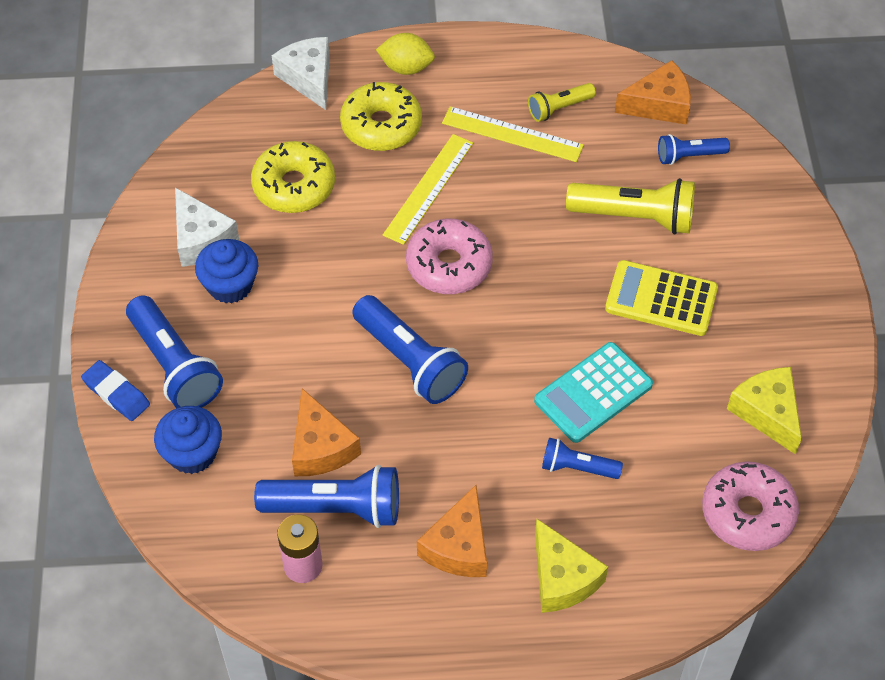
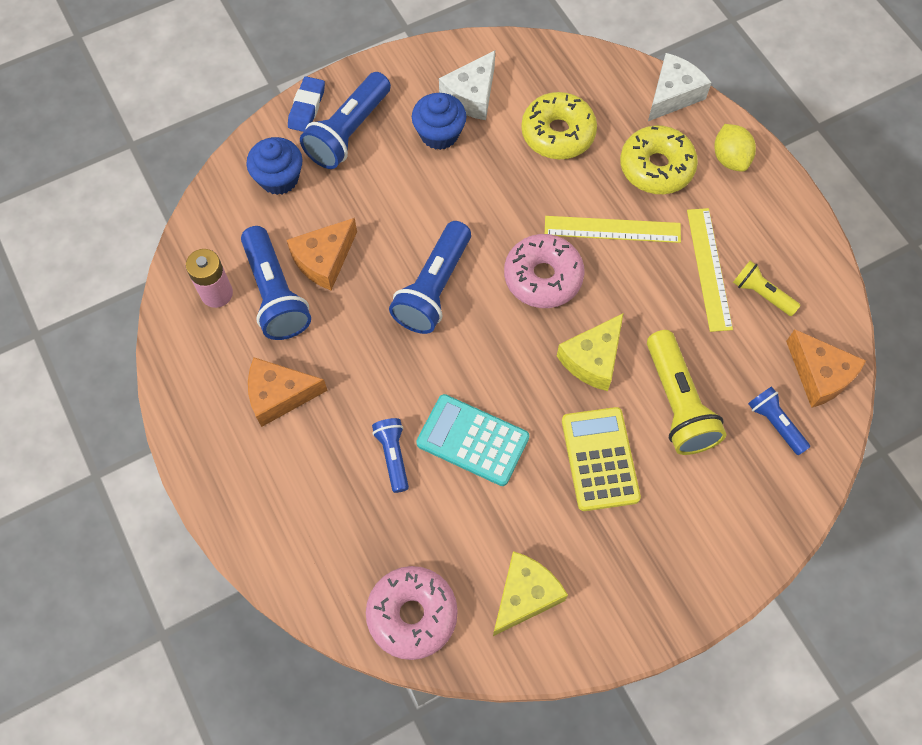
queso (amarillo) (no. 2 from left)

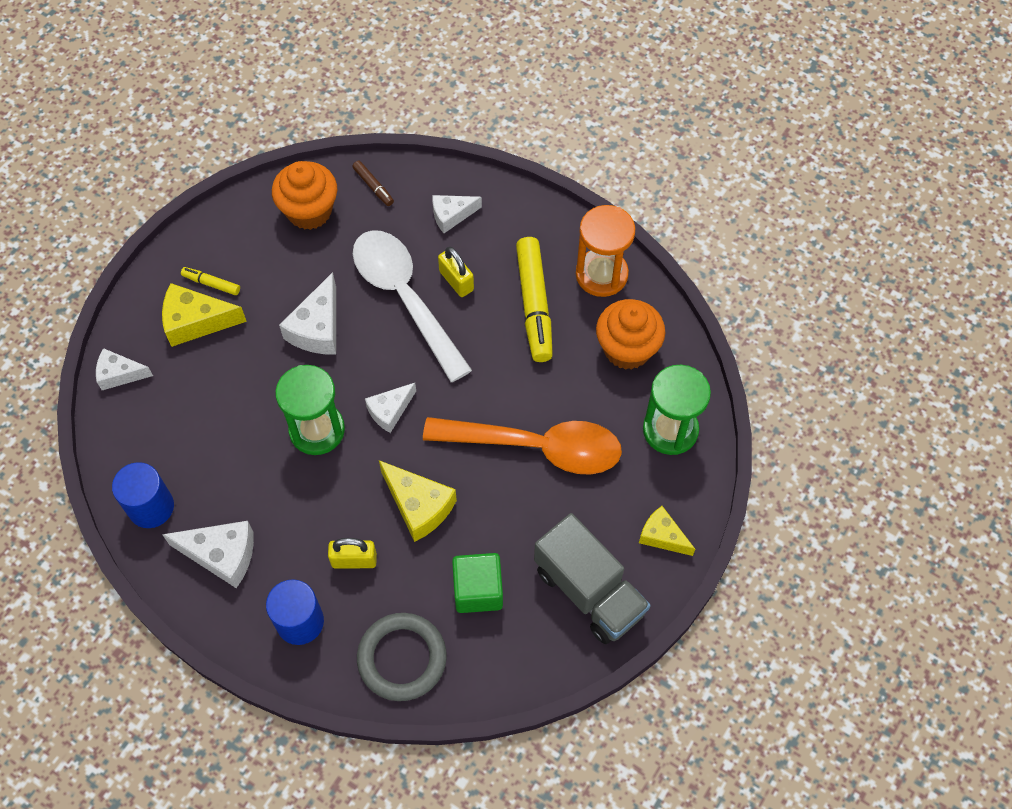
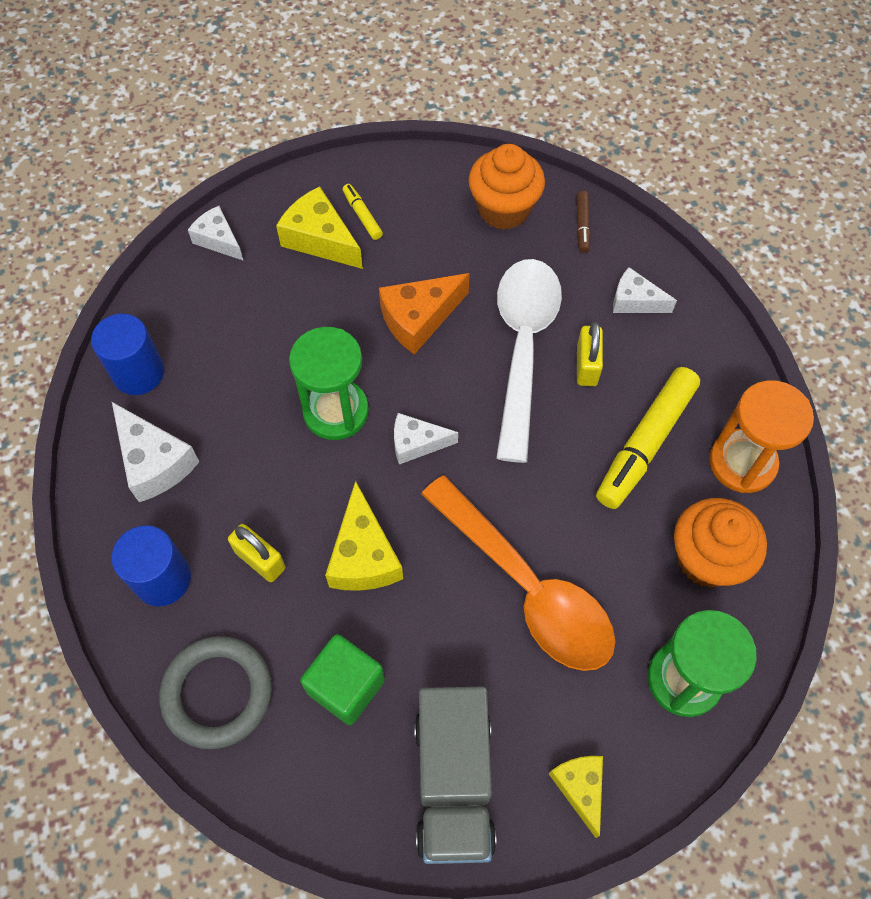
queso (naranja)

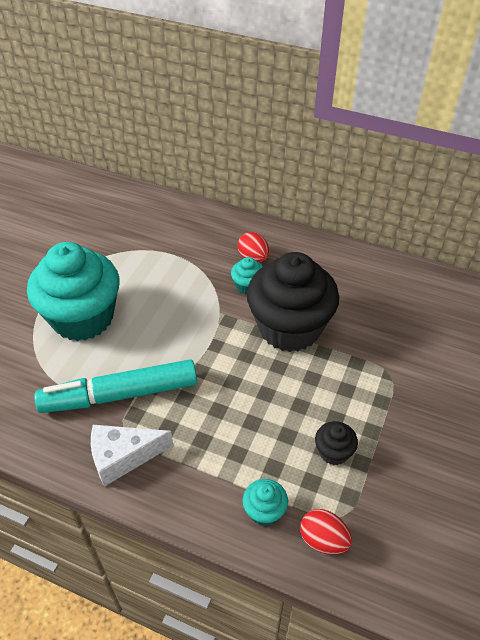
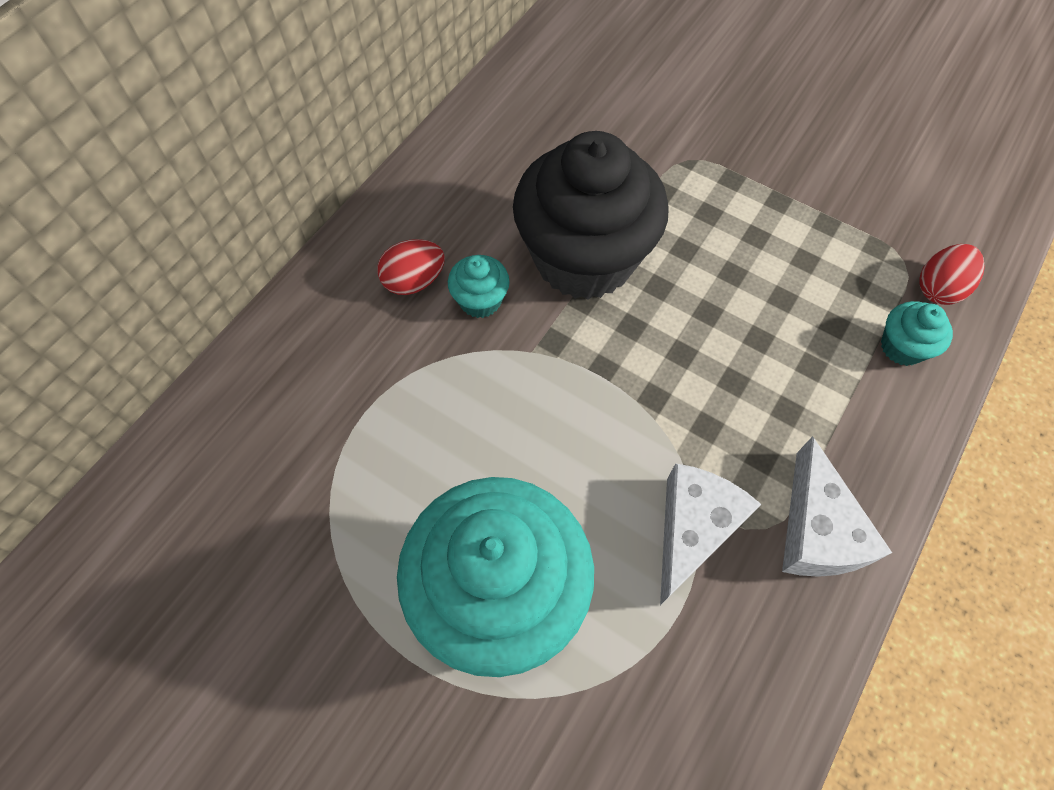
magdalena (negro) (no. 2 from left in the first image); queso (blanco) (no. 1 from left)

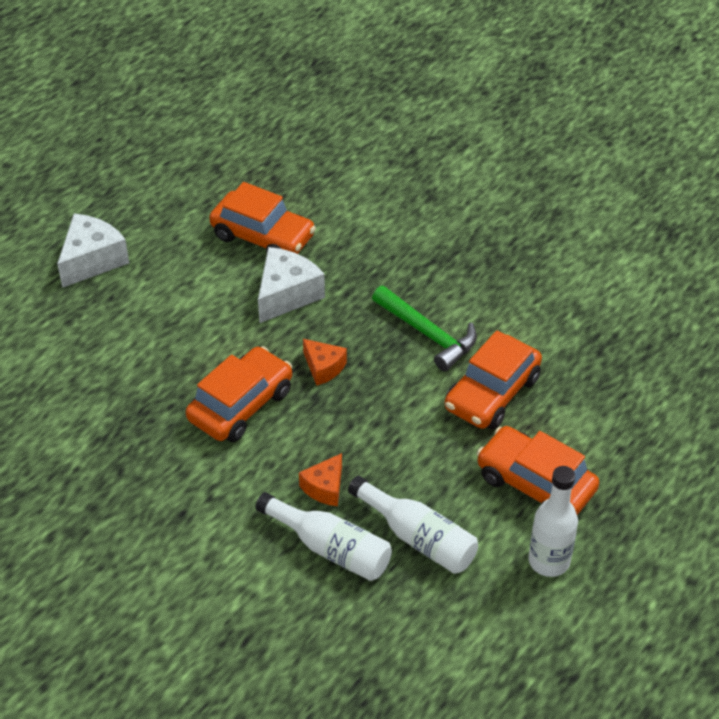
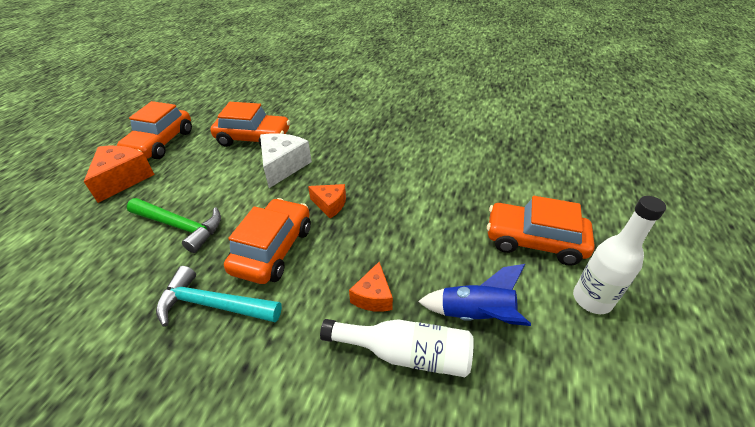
martillo (turquesa); martillo (verde); coche (naranja) (no. 1 from left); cohete (azul); queso (naranja) (no. 1 from left)

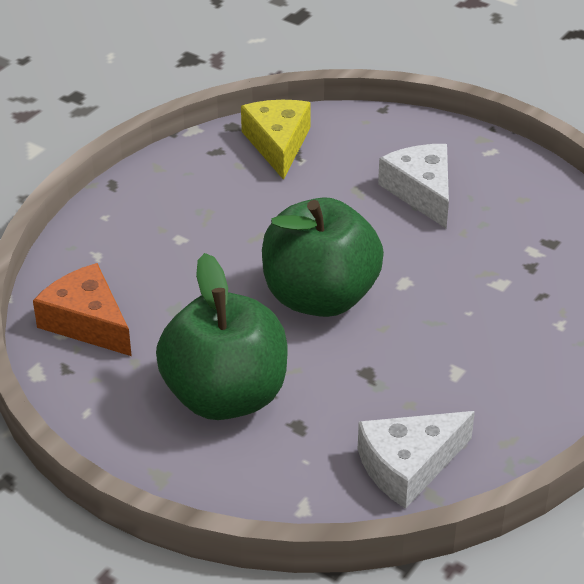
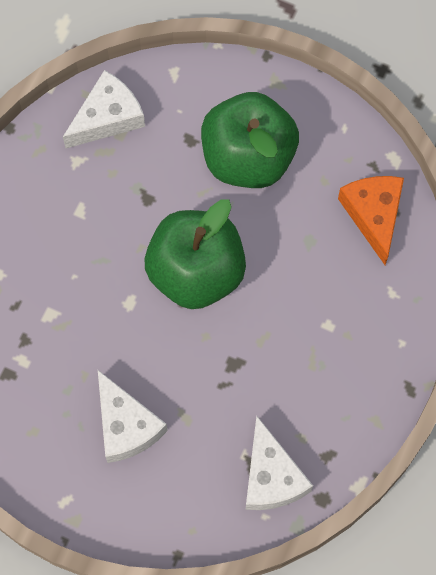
queso (blanco) (no. 3 from left); queso (naranja)

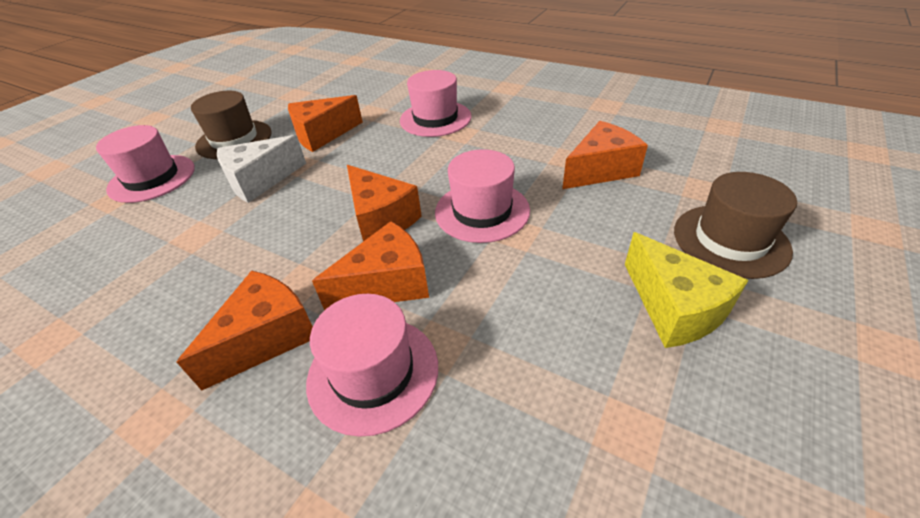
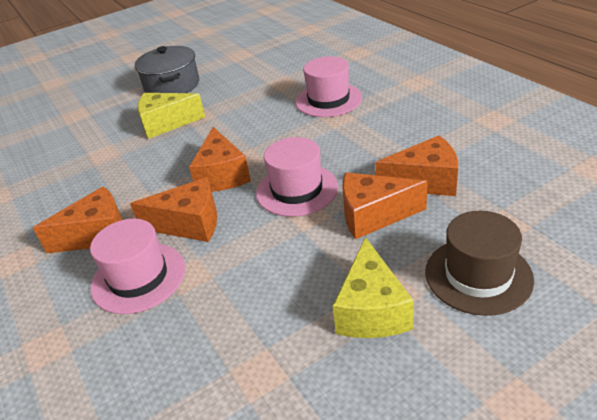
sombrero (rosa) (no. 1 from left in the first image); queso (naranja) (no. 4 from left); olla (gris); queso (amarillo) (no. 1 from left)

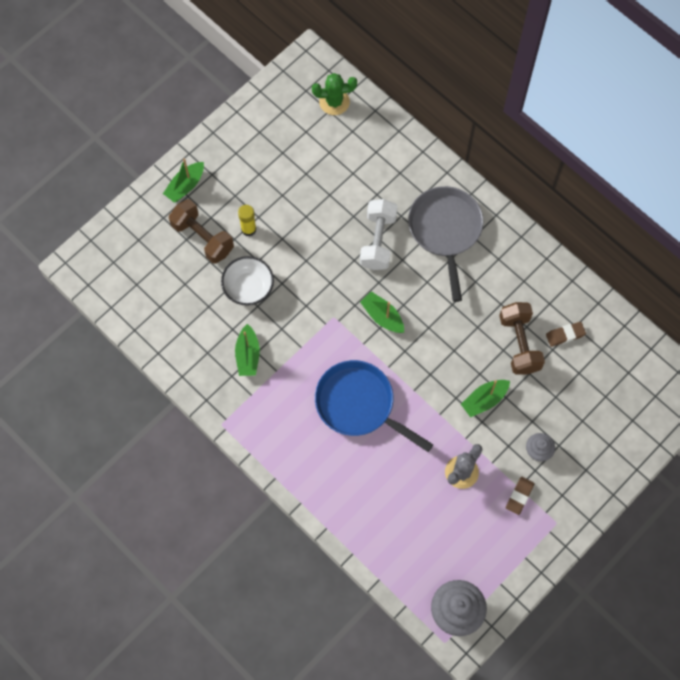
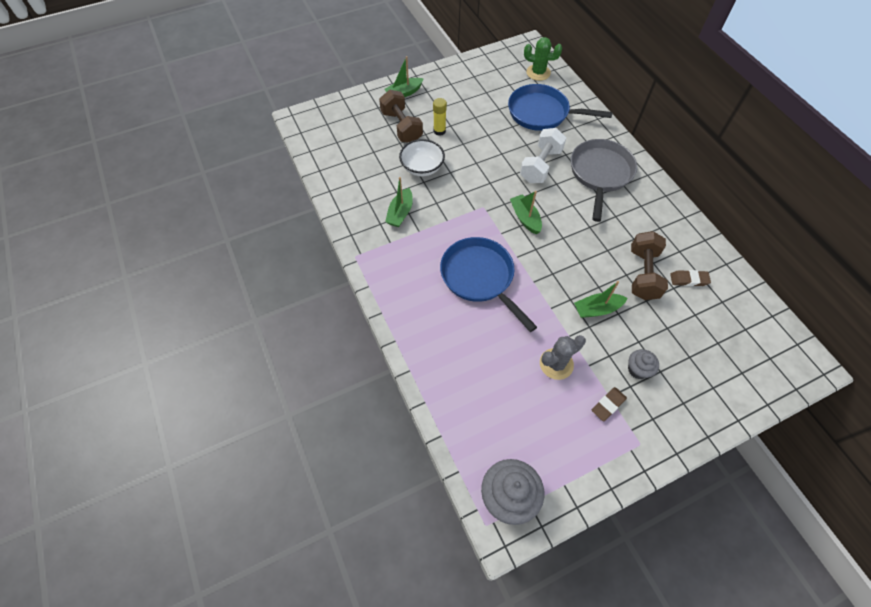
sartén (azul) (no. 2 from left)

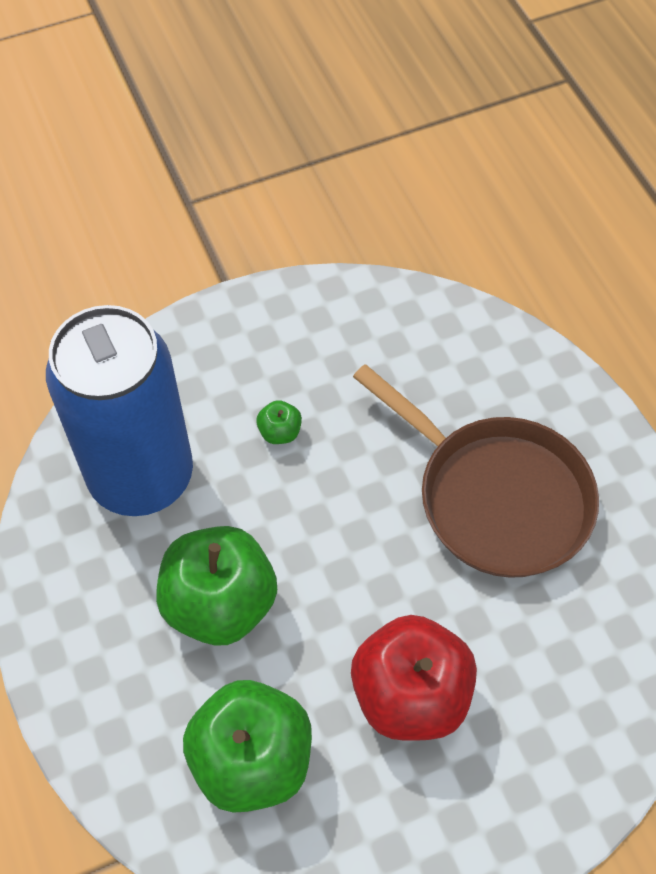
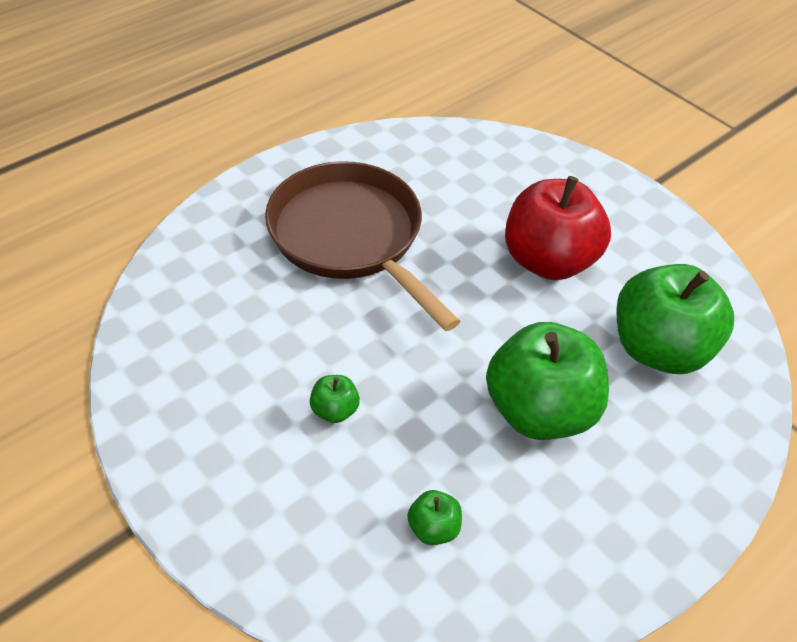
manzana (verde) (no. 2 from left); sartén (marrón)

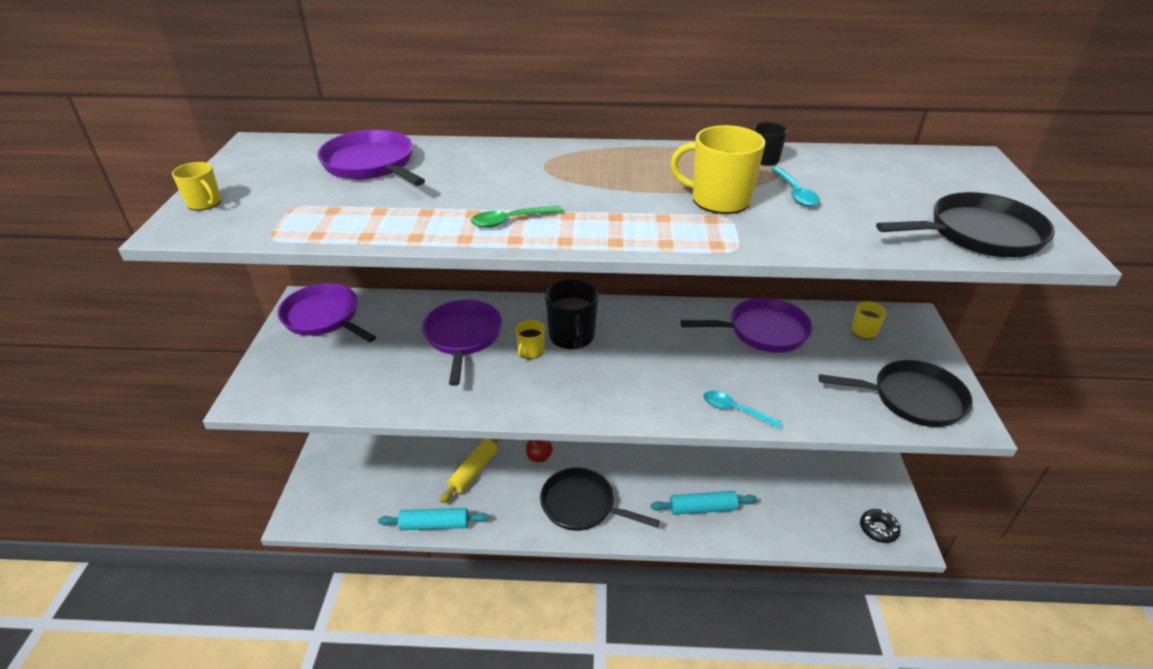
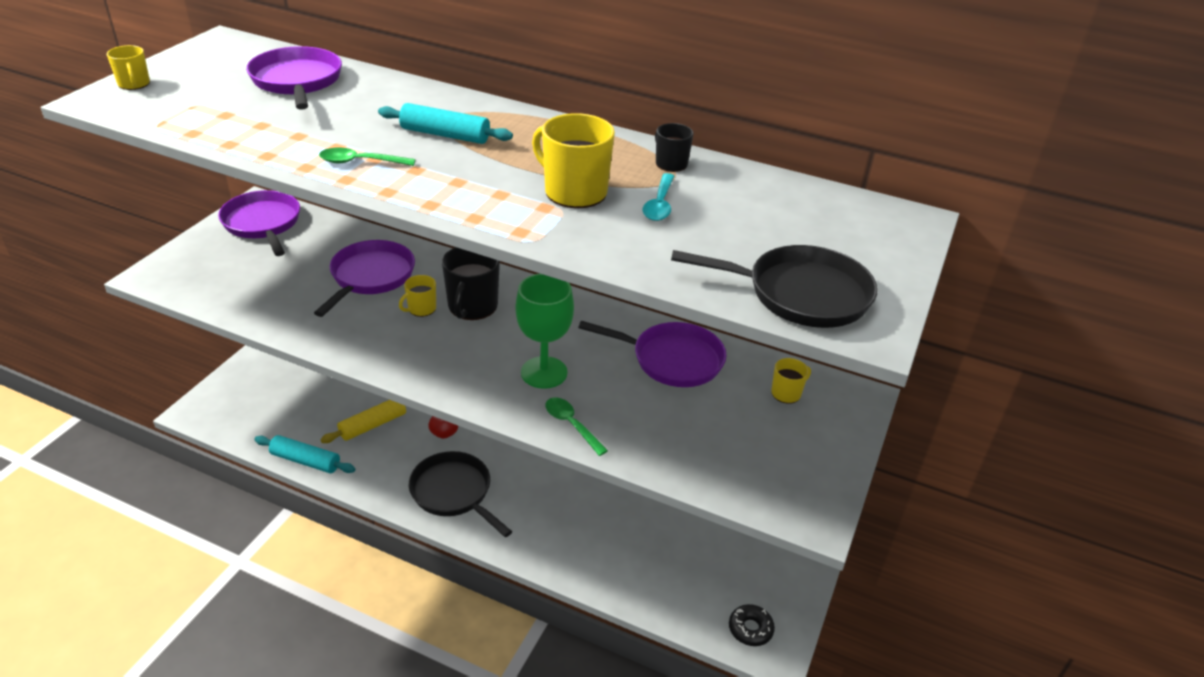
sartén (negro) (no. 2 from left in the first image); copa (verde); rodillo (turquesa) (no. 2 from left); cuchara (verde) (no. 2 from left)

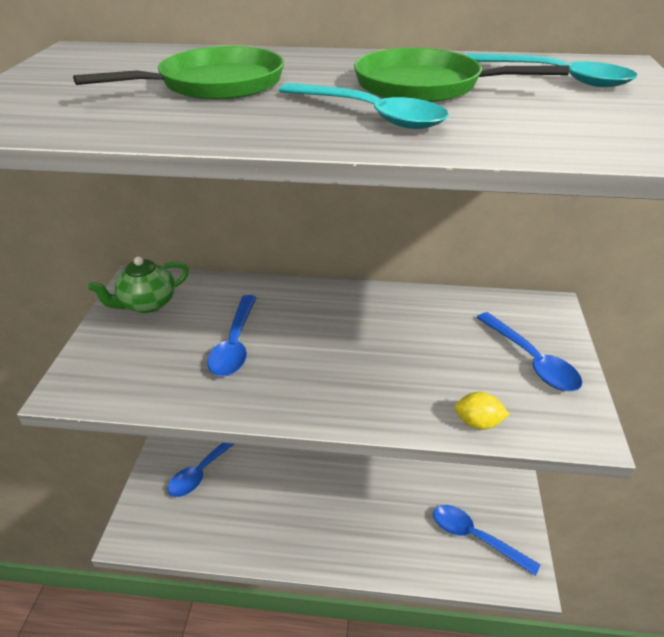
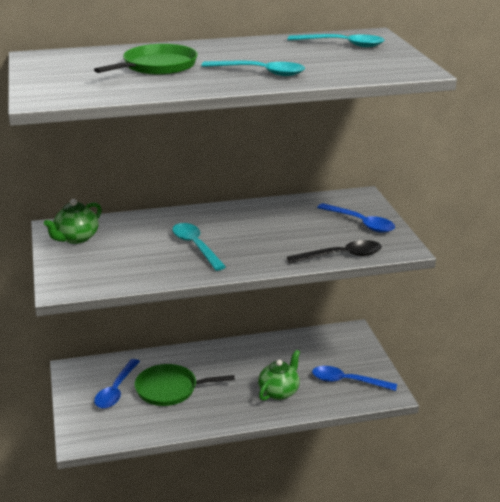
cuchara (azul) (no. 2 from left in the first image); cuchara (turquesa) (no. 1 from left); tetera (verde) (no. 2 from left); sartén (verde) (no. 2 from left); cuchara (negro)

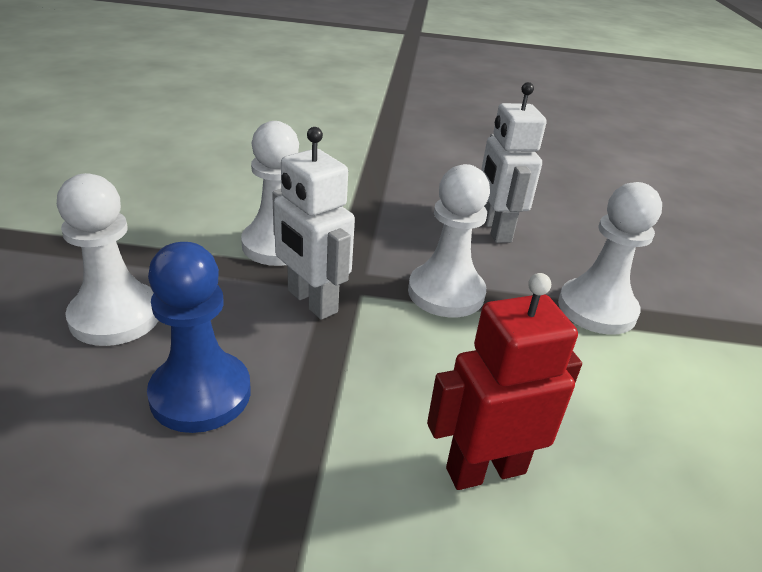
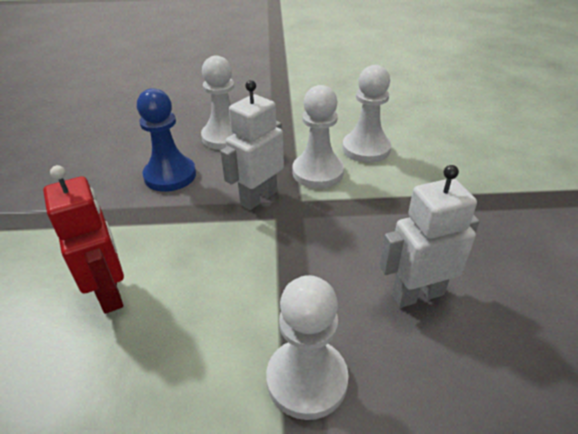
peón (blanco) (no. 4 from left)

